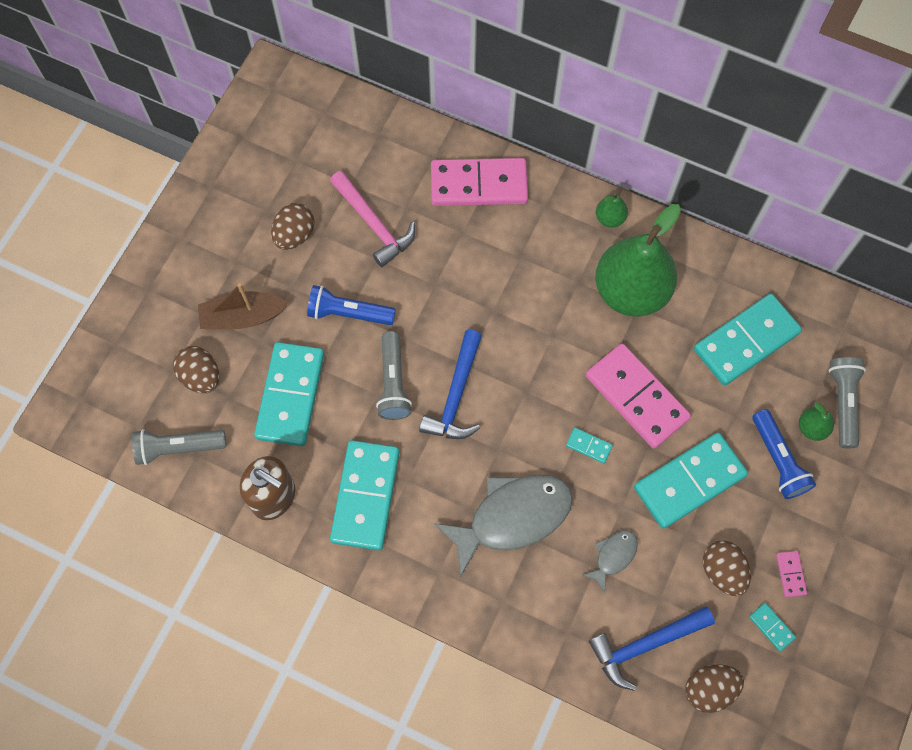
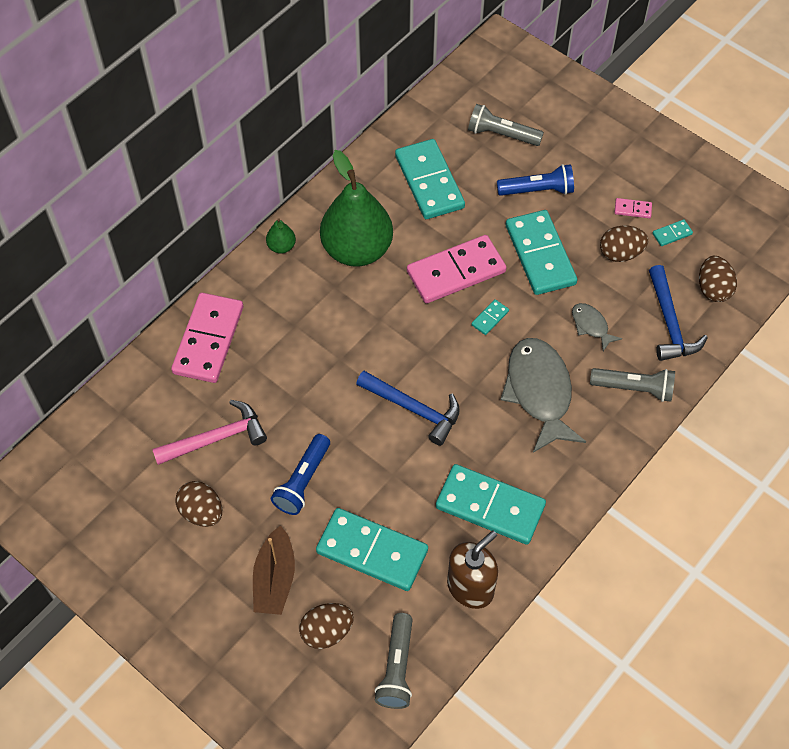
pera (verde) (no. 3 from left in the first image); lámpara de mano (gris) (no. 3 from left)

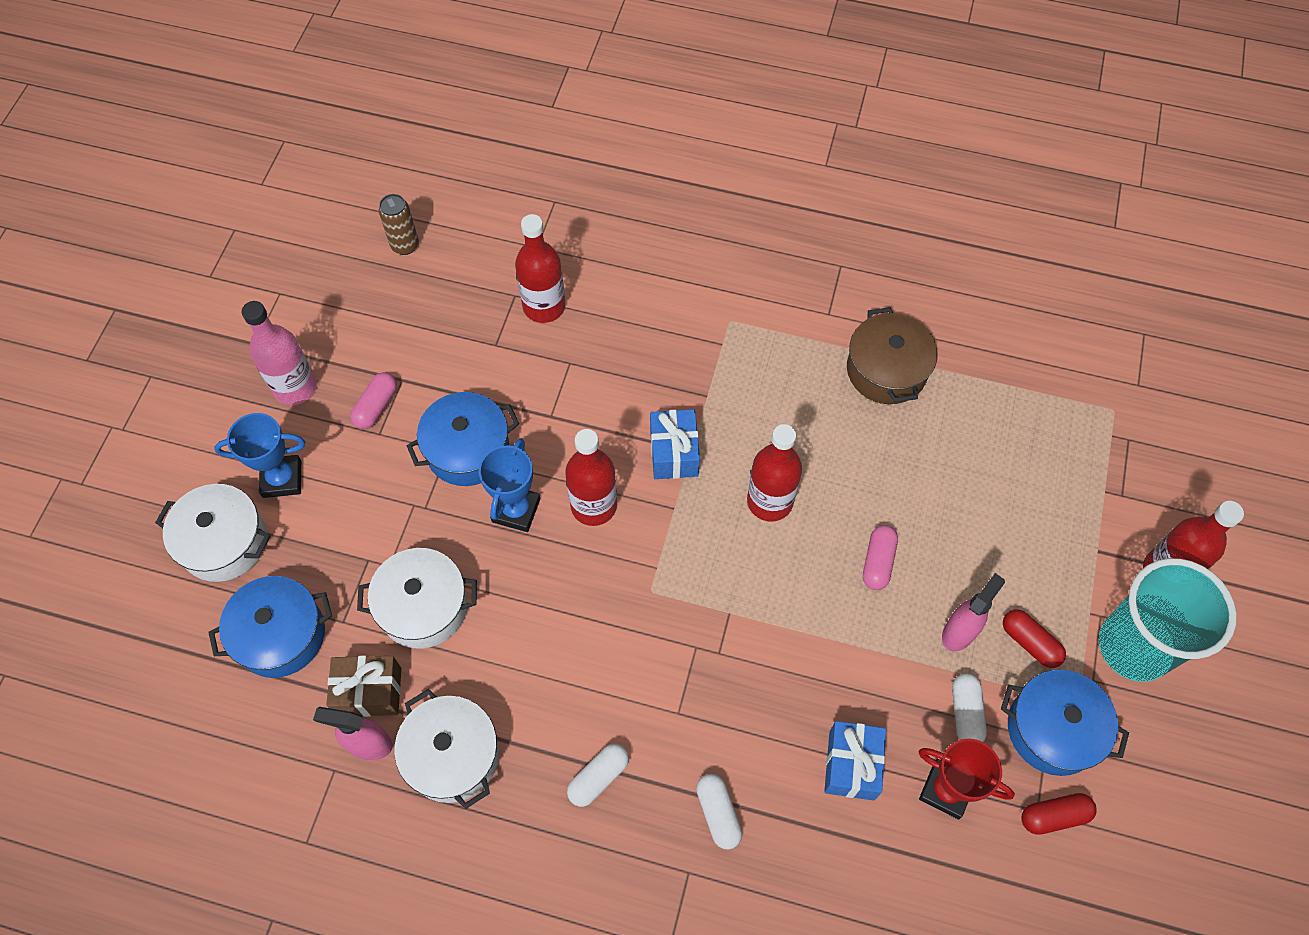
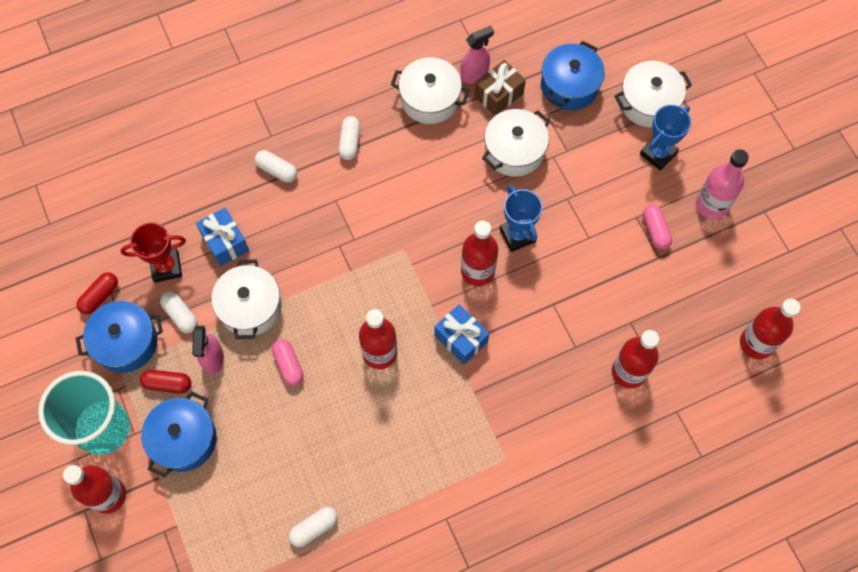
olla (marrón); olla (blanco) (no. 1 from left); cápsula (blanco) (no. 3 from left); olla (azul) (no. 2 from left); botella (rojo) (no. 5 from left)

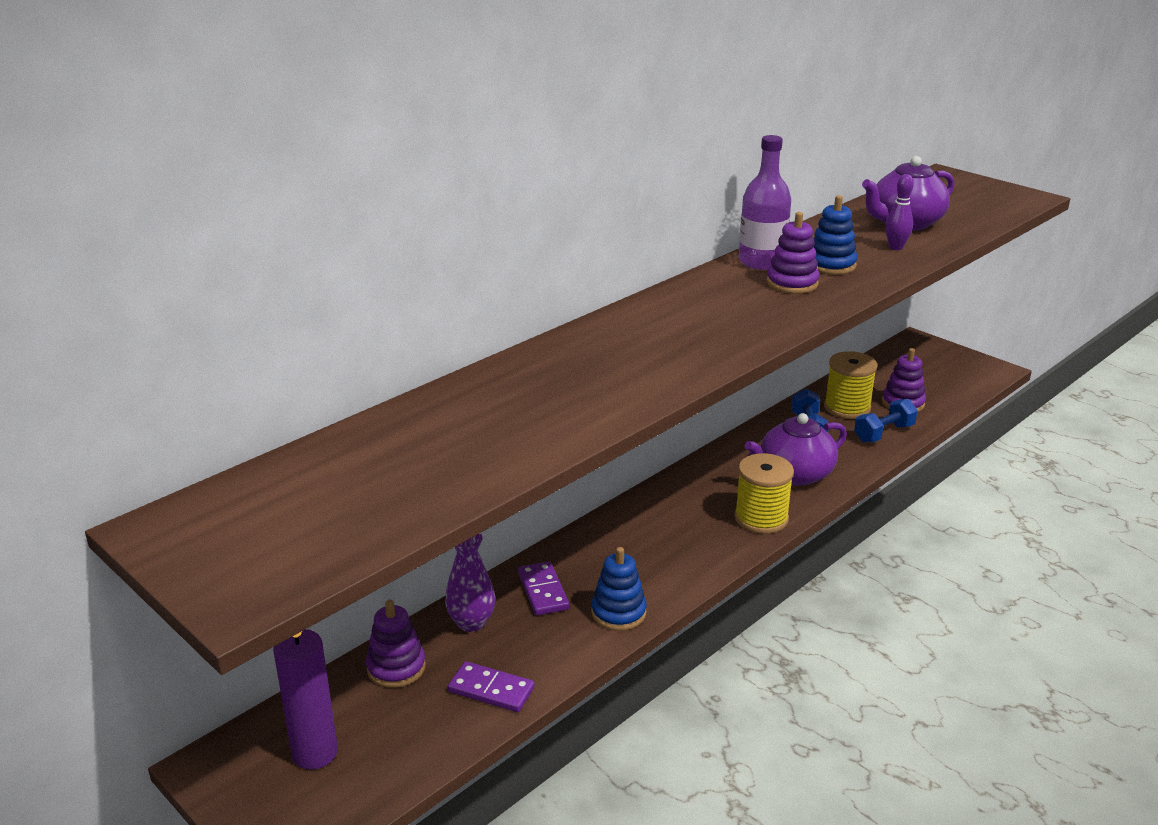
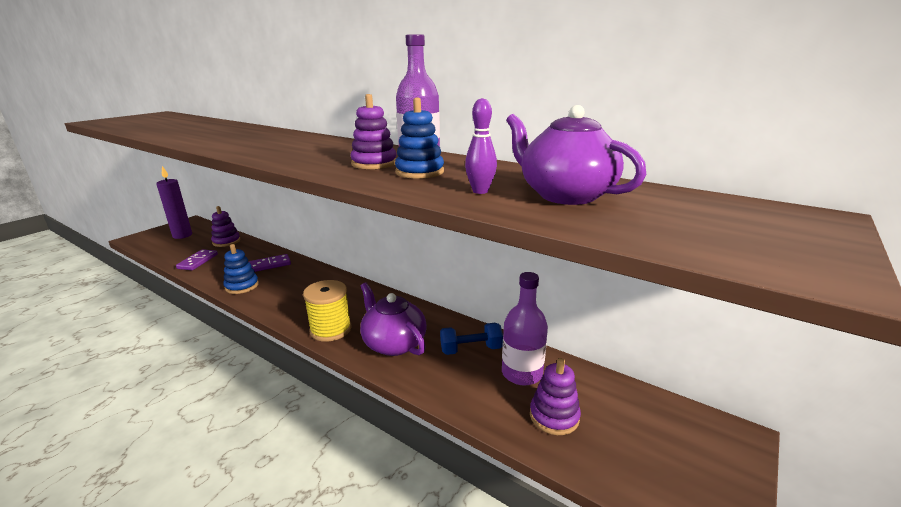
florero (morado); mancuerna (azul) (no. 2 from left in the first image); botella (morado) (no. 2 from left)

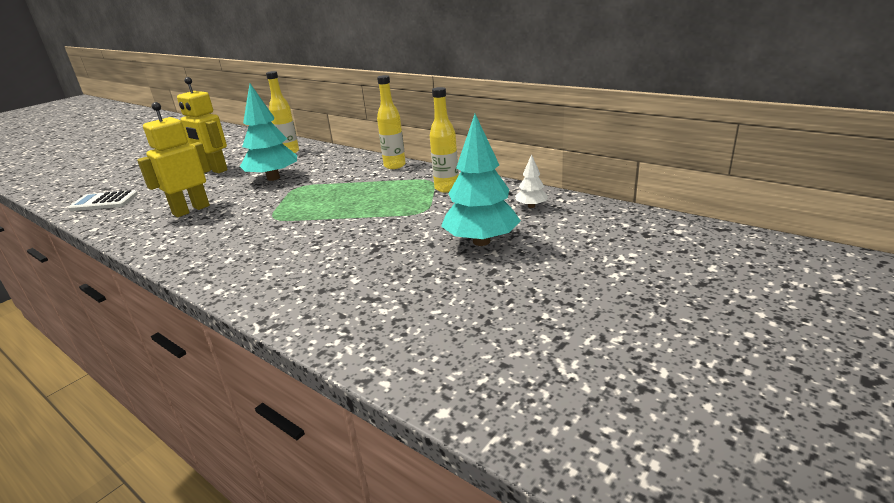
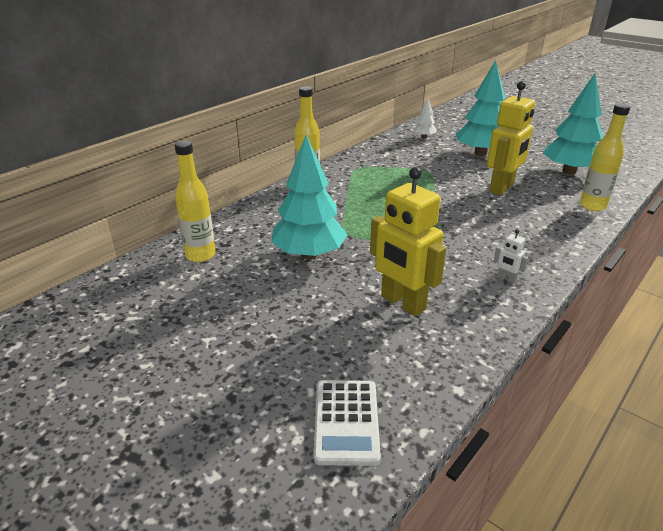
robot (blanco); árbol (turquesa) (no. 3 from left); robot (amarillo) (no. 2 from left); botella (amarillo) (no. 3 from left)

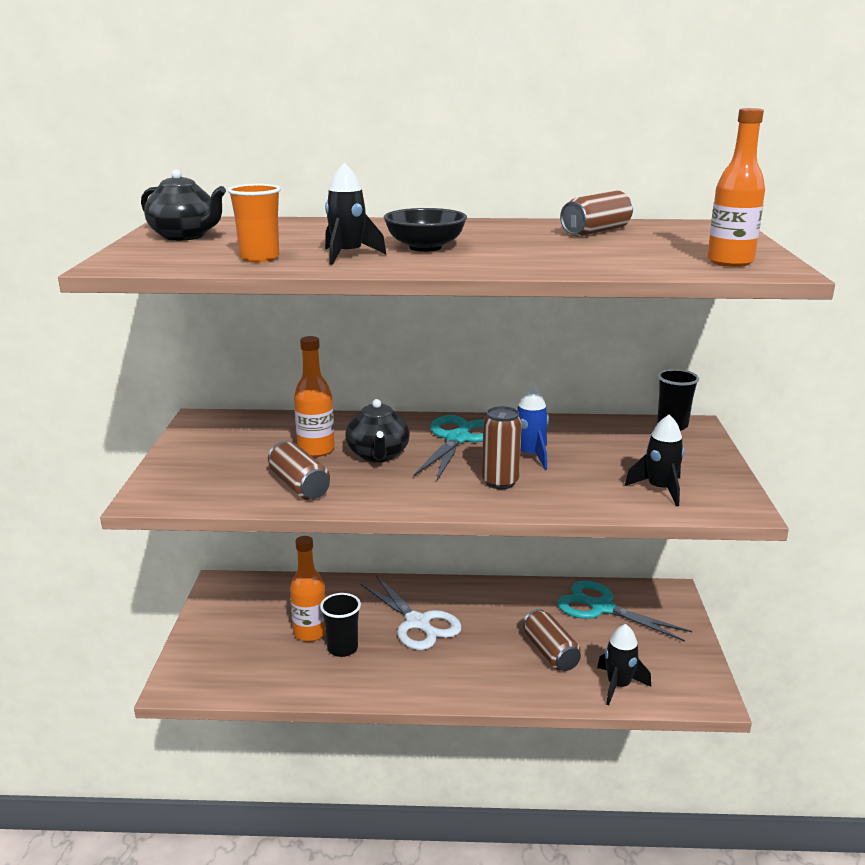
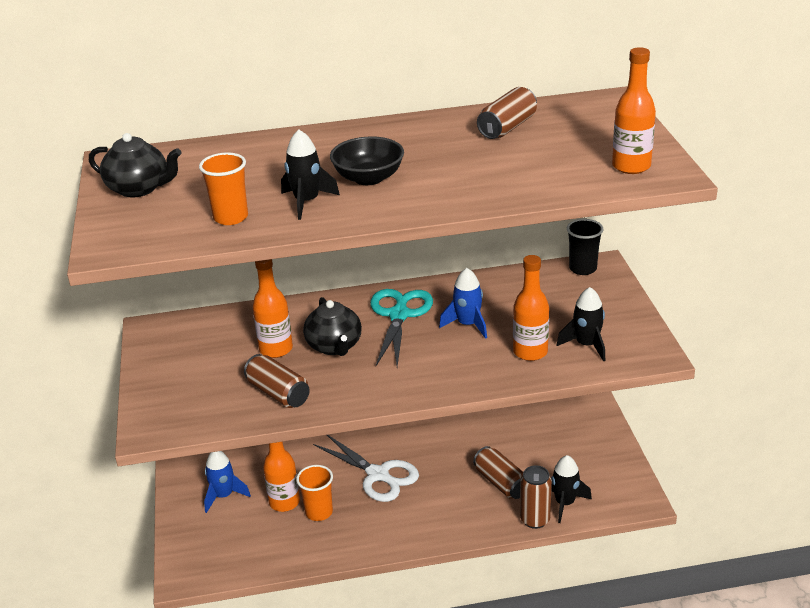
tijeras (turquesa) (no. 2 from left in the first image); cohete (azul) (no. 1 from left); botella (naranja) (no. 3 from left); lata (marrón) (no. 4 from left); vaso (naranja) (no. 2 from left)

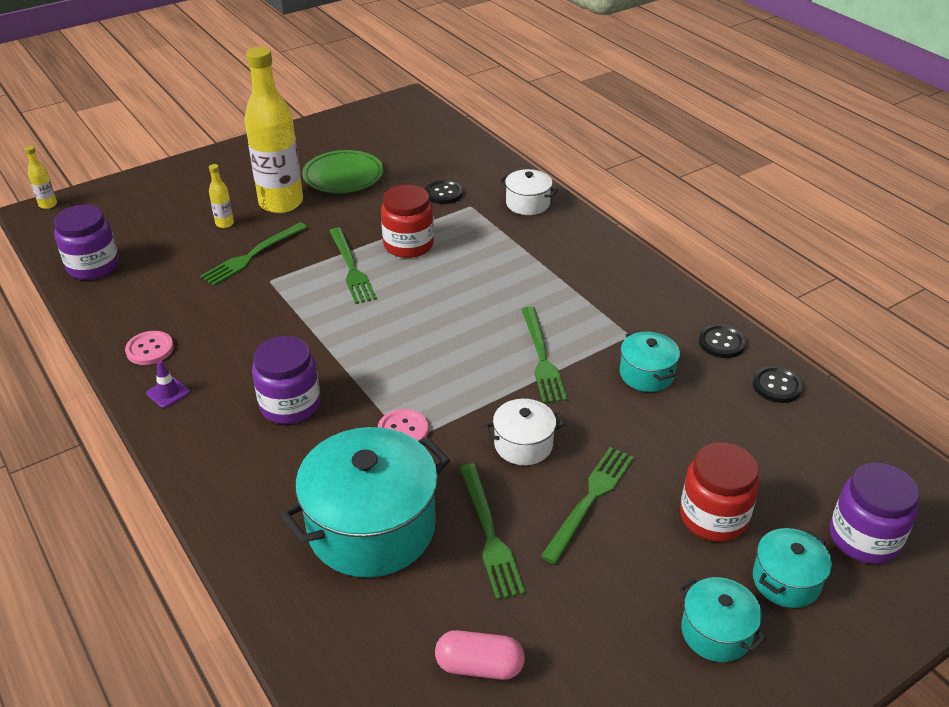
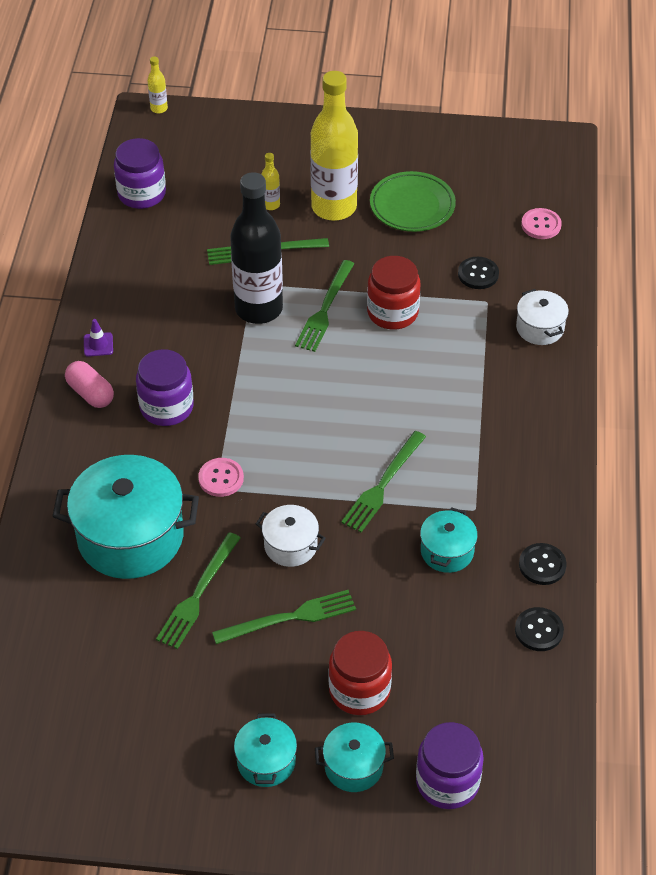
botella (negro); botón (rosa) (no. 2 from left); cápsula (rosa)

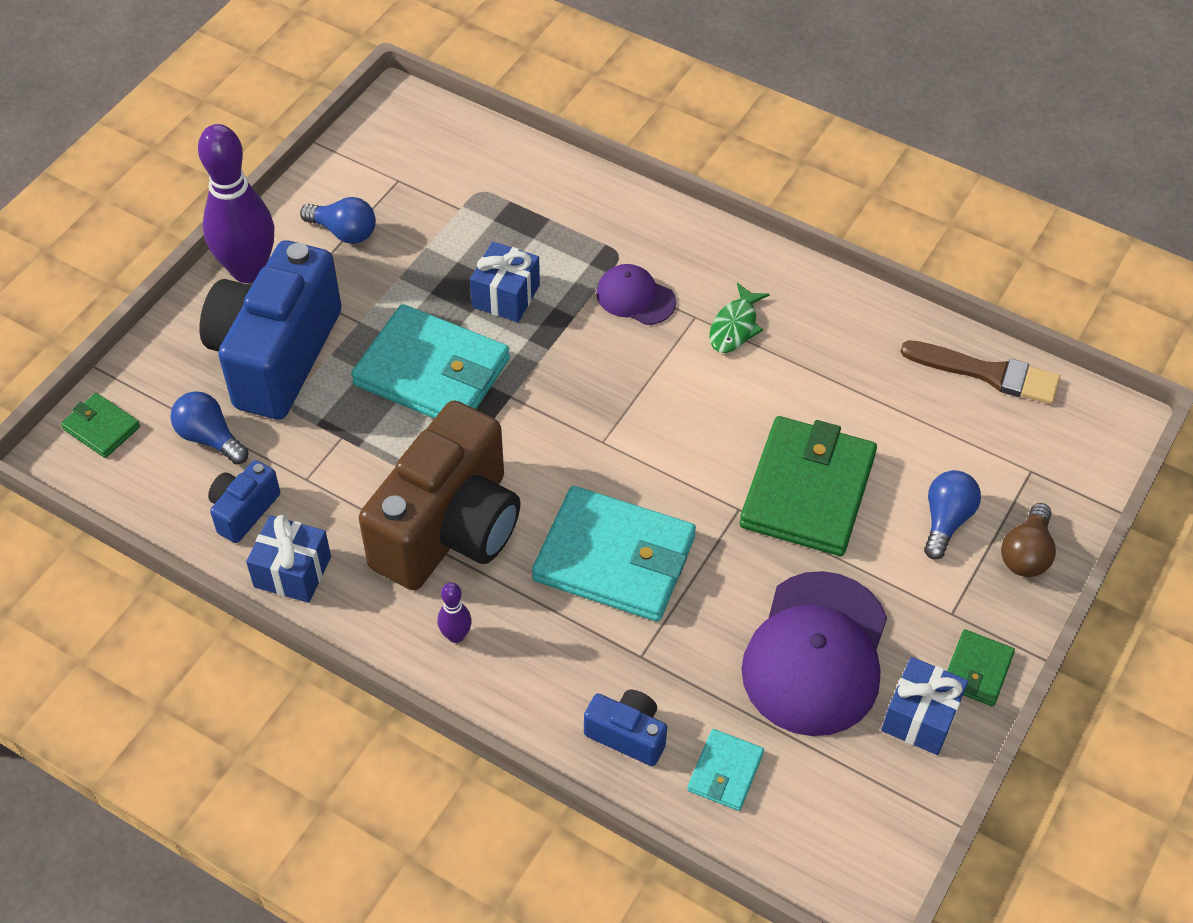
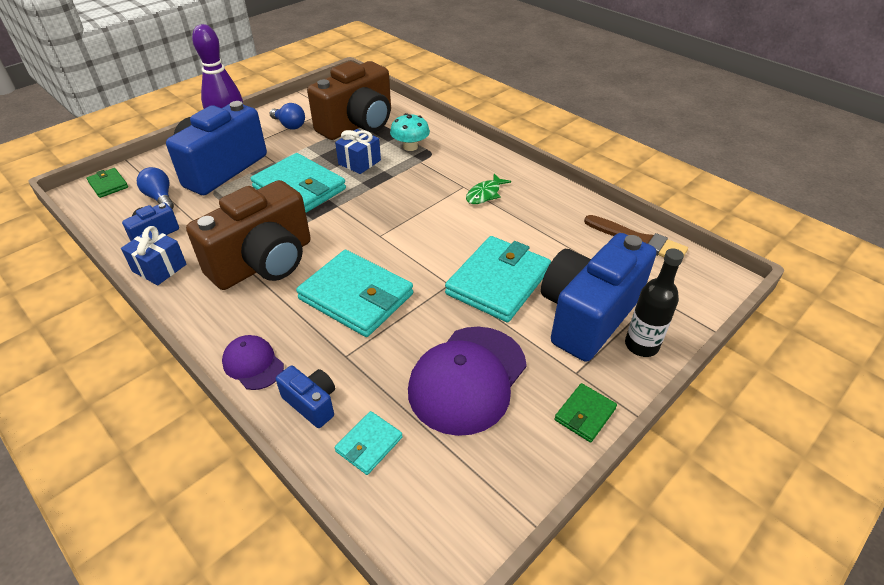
bolo (morado) (no. 2 from left in the first image); regalo (azul) (no. 3 from left in the first image); cámara (marrón) (no. 2 from left); seta (turquesa); gorra (morado) (no. 1 from left); cámara (azul) (no. 4 from left); botella (negro); cartera (turquesa) (no. 4 from left)

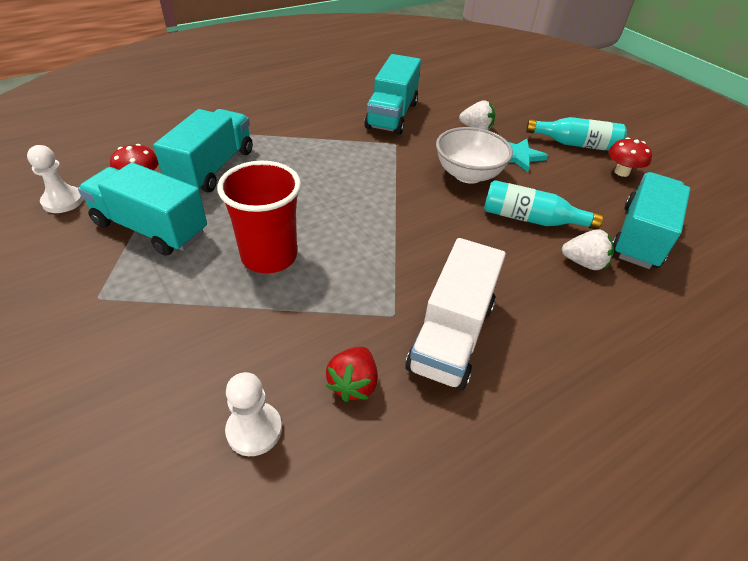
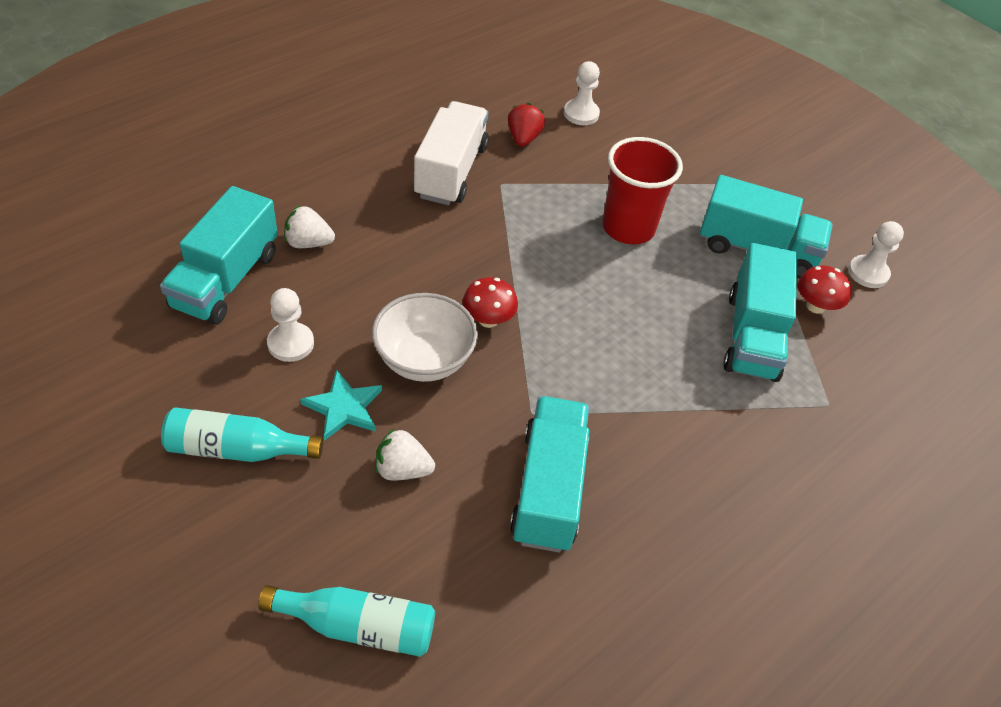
peón (blanco) (no. 1 from left); botella (turquesa) (no. 2 from left); seta (rojo) (no. 1 from left)

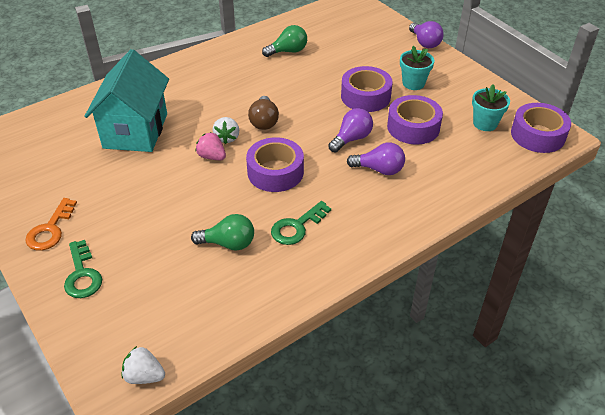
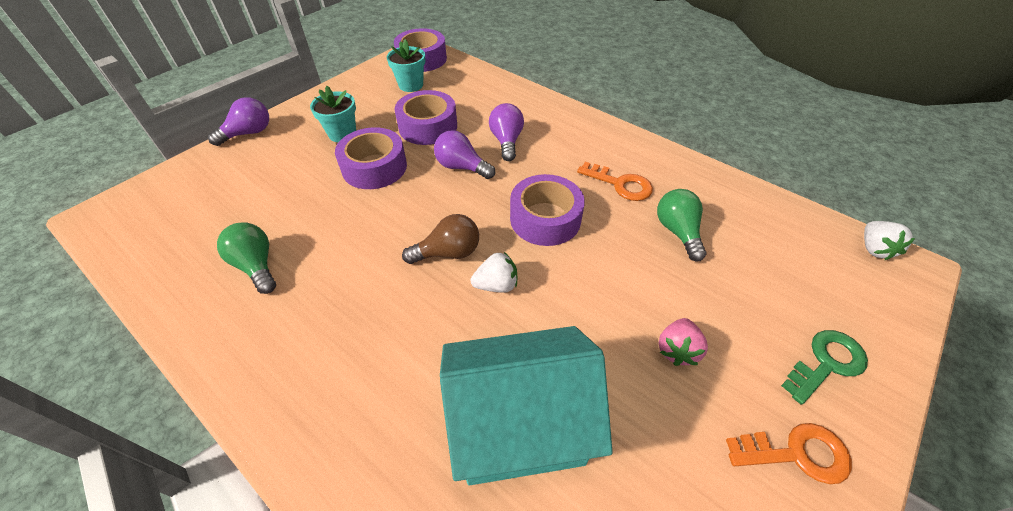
fresa (rosa); llave (naranja) (no. 1 from left)

